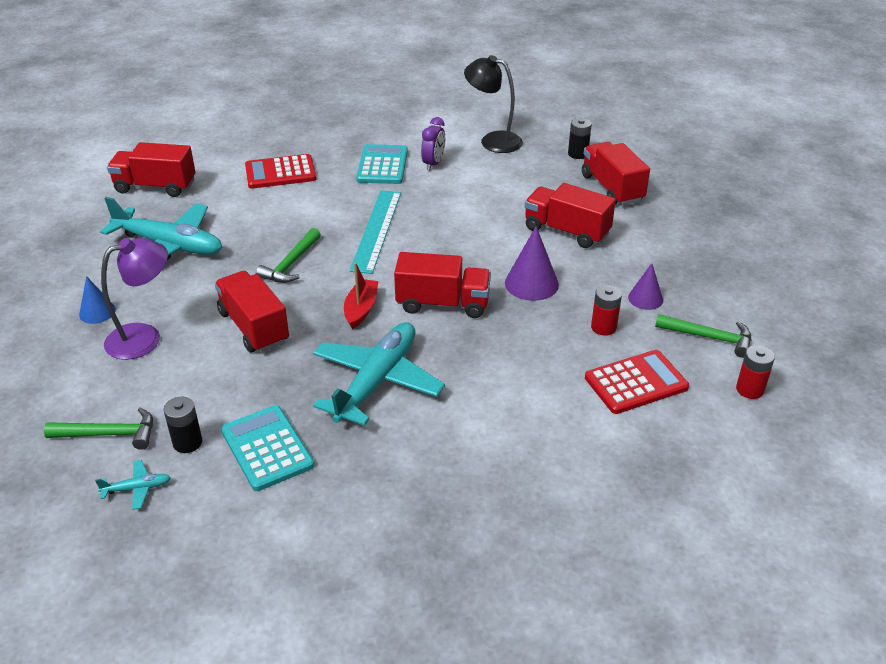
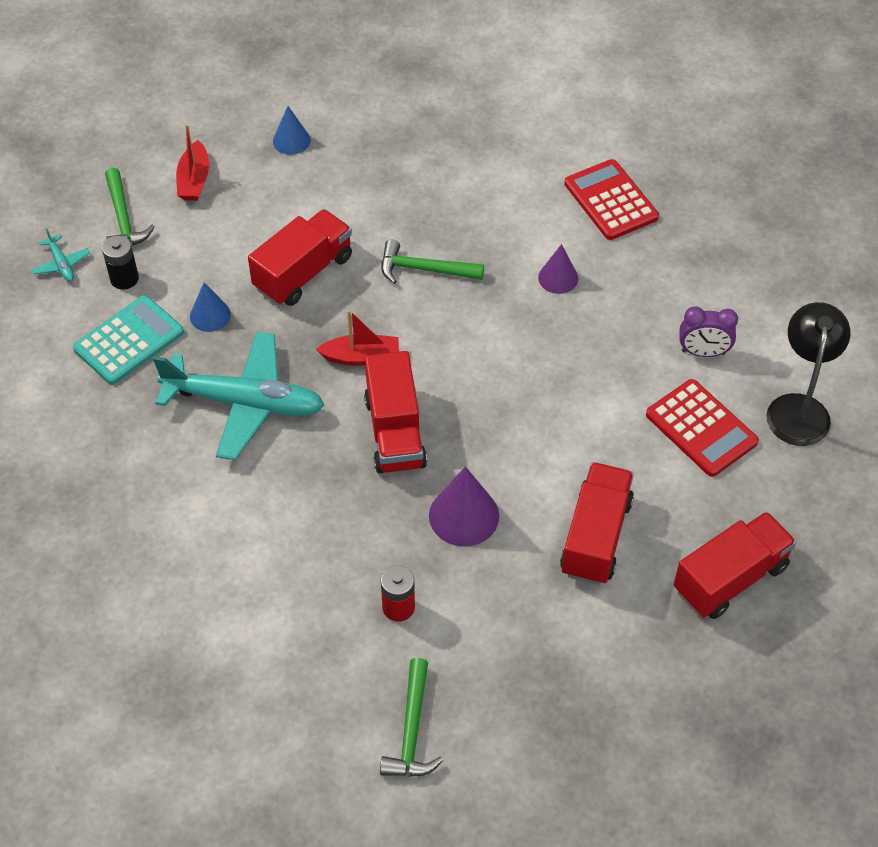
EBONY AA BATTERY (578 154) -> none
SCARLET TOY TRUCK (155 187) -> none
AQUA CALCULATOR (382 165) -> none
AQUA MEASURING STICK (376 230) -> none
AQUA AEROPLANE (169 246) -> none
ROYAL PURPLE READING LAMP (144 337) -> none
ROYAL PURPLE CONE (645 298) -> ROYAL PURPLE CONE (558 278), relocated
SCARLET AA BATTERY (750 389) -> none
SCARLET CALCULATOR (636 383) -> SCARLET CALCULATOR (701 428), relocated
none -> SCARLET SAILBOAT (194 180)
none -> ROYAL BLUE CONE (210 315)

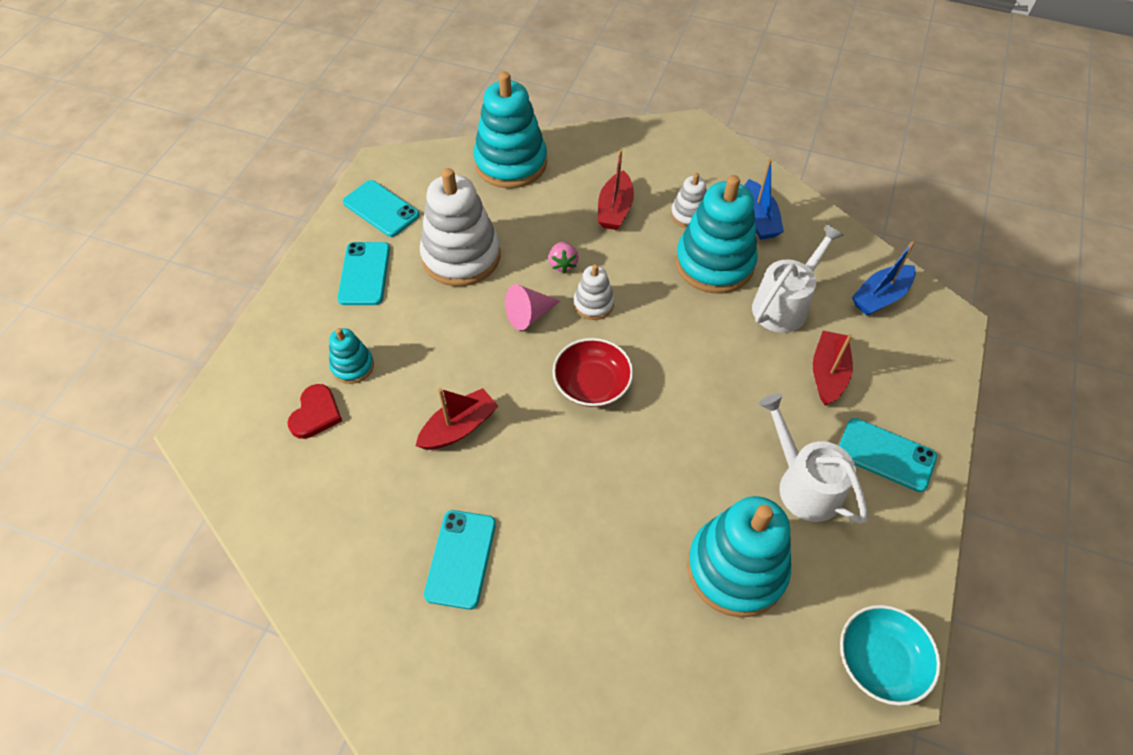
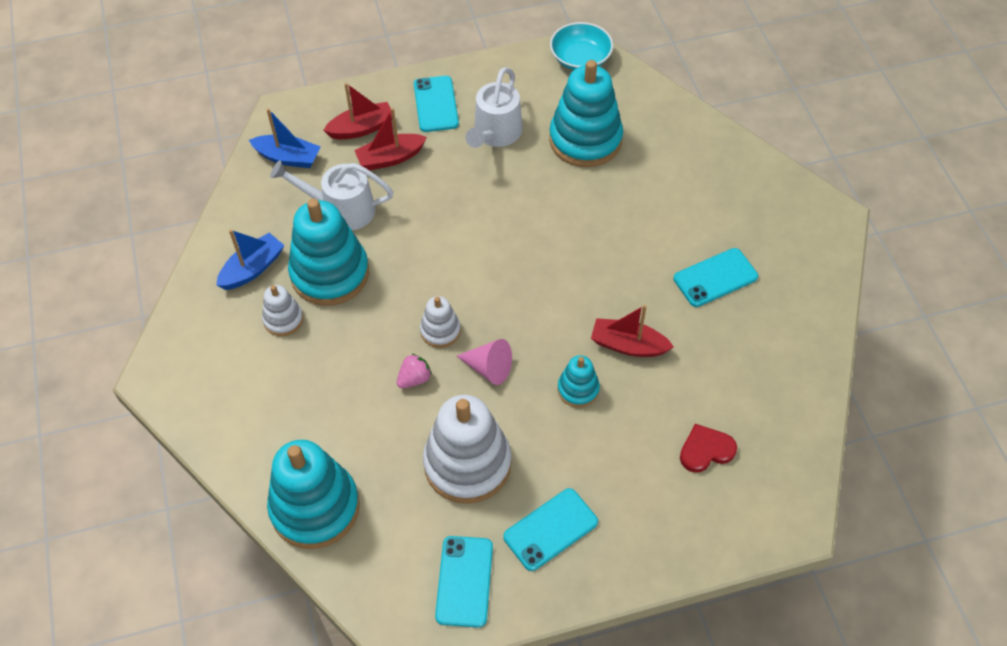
SCARLET SAILBOAT (614 209) -> SCARLET SAILBOAT (362 128), relocated
AQUA STACKING RINGS (352 366) -> AQUA STACKING RINGS (578 389), relocated
SCARLET SERVING BOWL (592 384) -> none

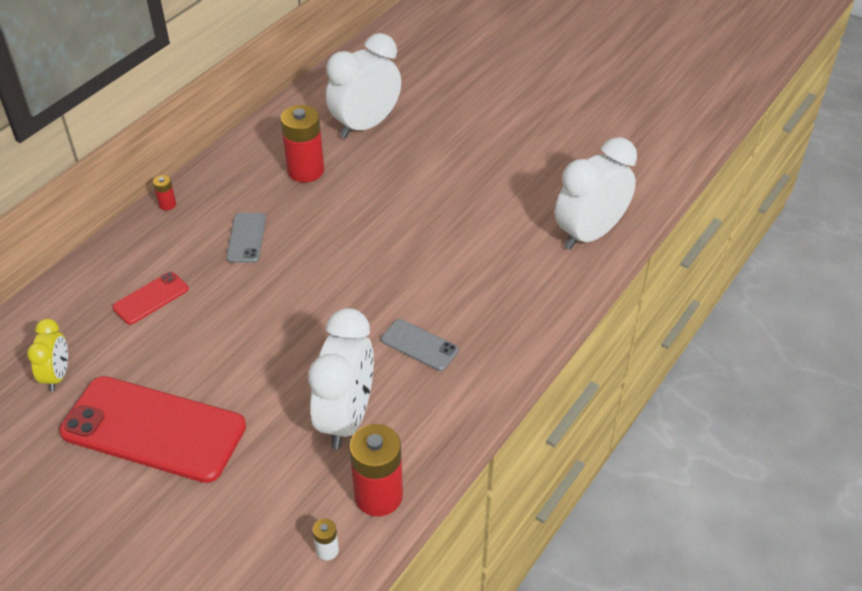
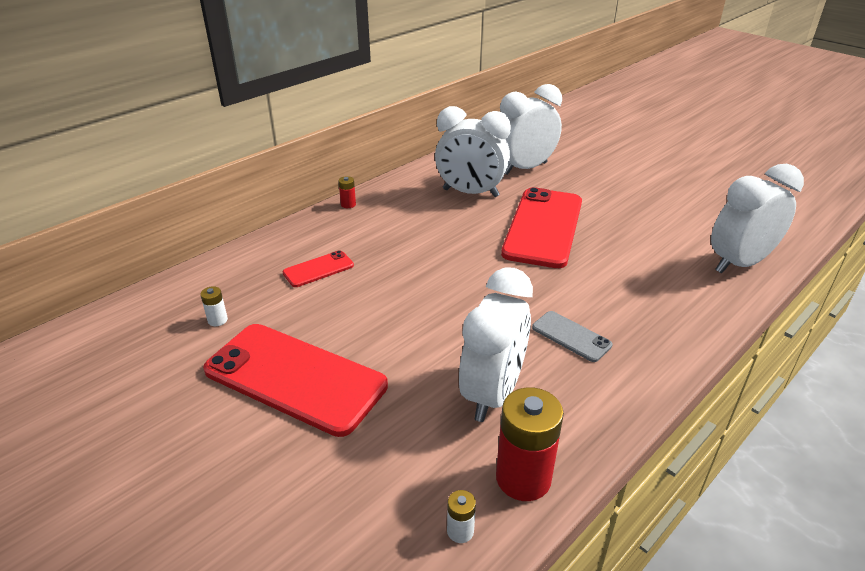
SCARLET AA BATTERY (306 170) -> PURE WHITE BEDSIDE CLOCK (470 193)
GREY SMARTPHONE (246 238) -> none
GOLDEN BEDSIDE CLOCK (57 376) -> PURE WHITE AA BATTERY (217 320)
none -> SCARLET SMARTPHONE (543 227)

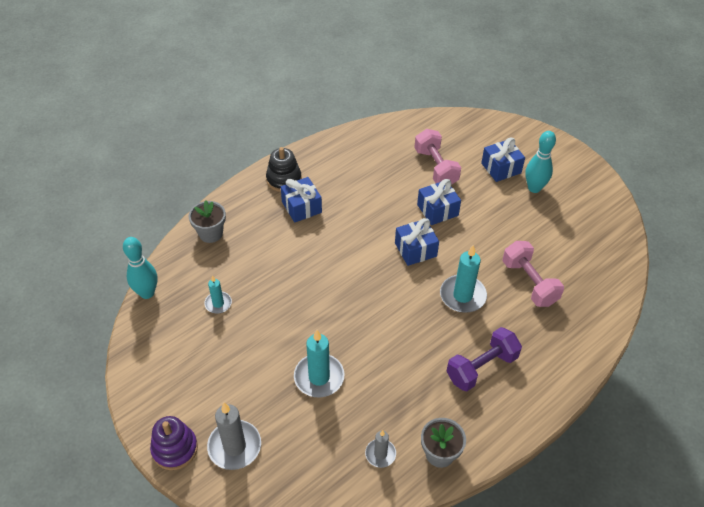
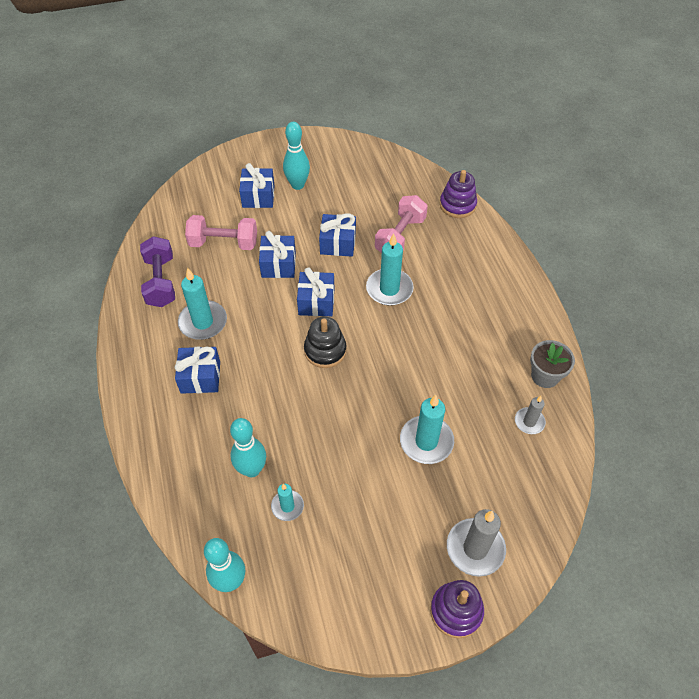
EBONY STACKING RINGS (284 179) -> EBONY STACKING RINGS (325 350), relocated
GREY FLOWER POT (210 233) -> none
PINK HAND WEIGHT (529 283) -> PINK HAND WEIGHT (400 236), 60 degrees counterclockwise
ROYAL PURPLE HAND WEIGHT (481 367) -> ROYAL PURPLE HAND WEIGHT (161 282), relocated
none -> ROYAL PURPLE STACKING RINGS (457 205)
none -> ROYAL BLUE GIFT (338 243)
none -> AQUA CANDLE (203 322)
none -> AQUA BOWLING PIN (252 469)

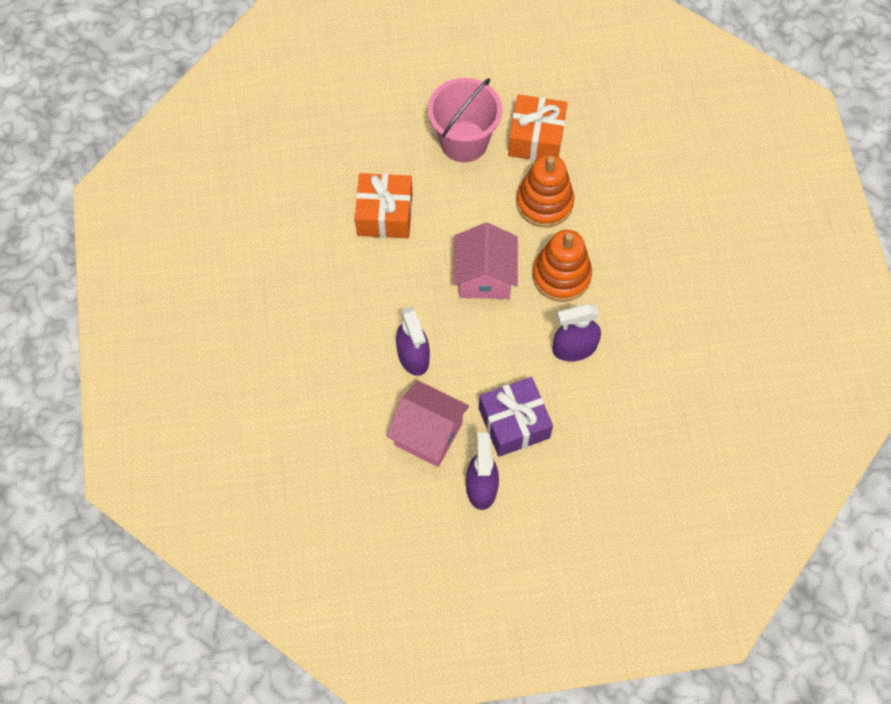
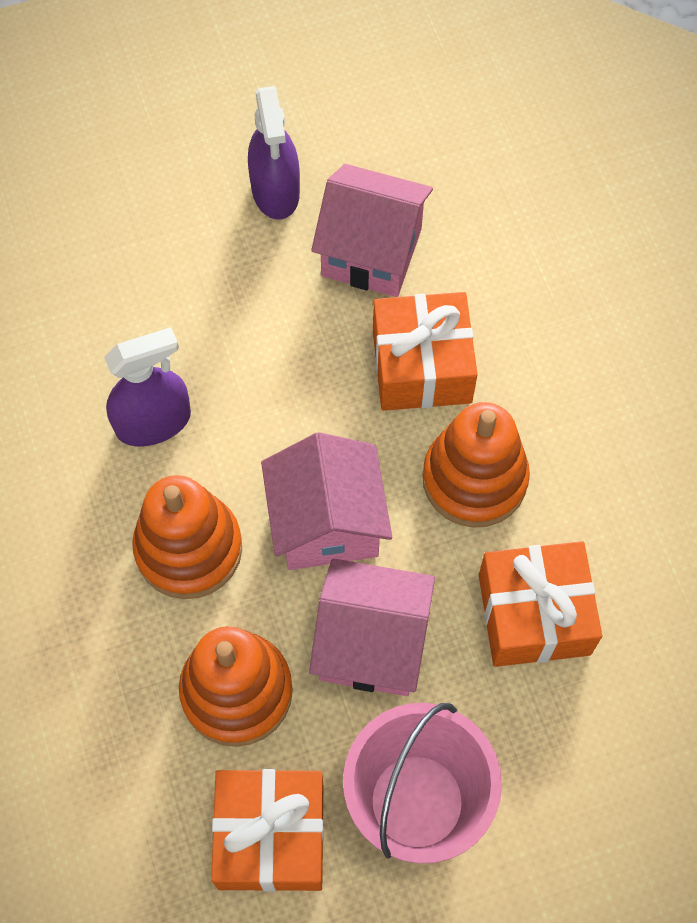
ROYAL PURPLE SPRAYER (413 356) -> BRIGHT ORANGE GIFT (421 366)
ROYAL PURPLE GIFT (514 423) -> none
none -> BRIGHT ORANGE STACKING RINGS (474 479)
none -> PINK HOUSE (371 643)

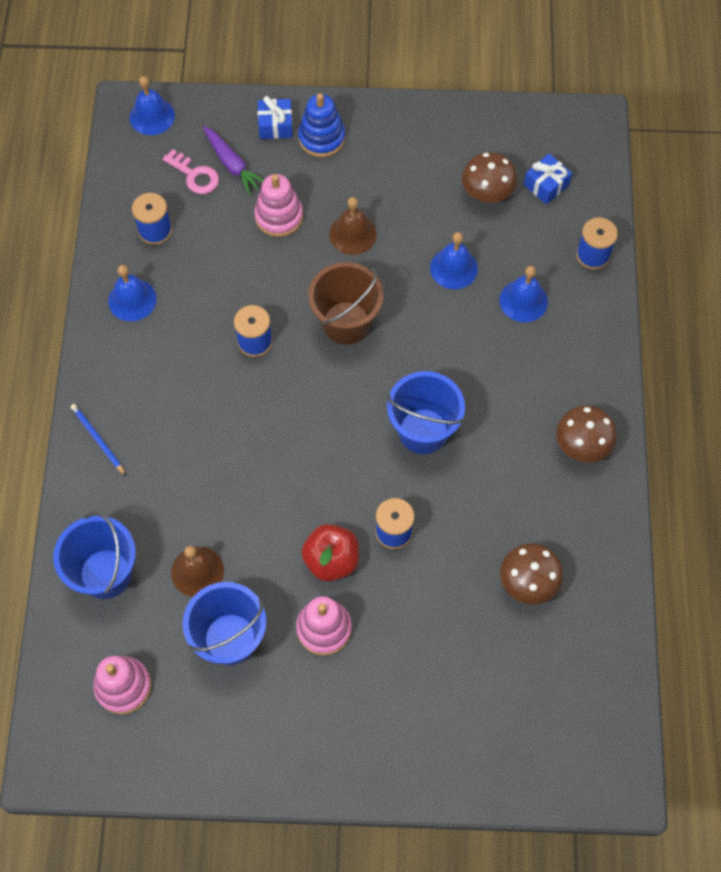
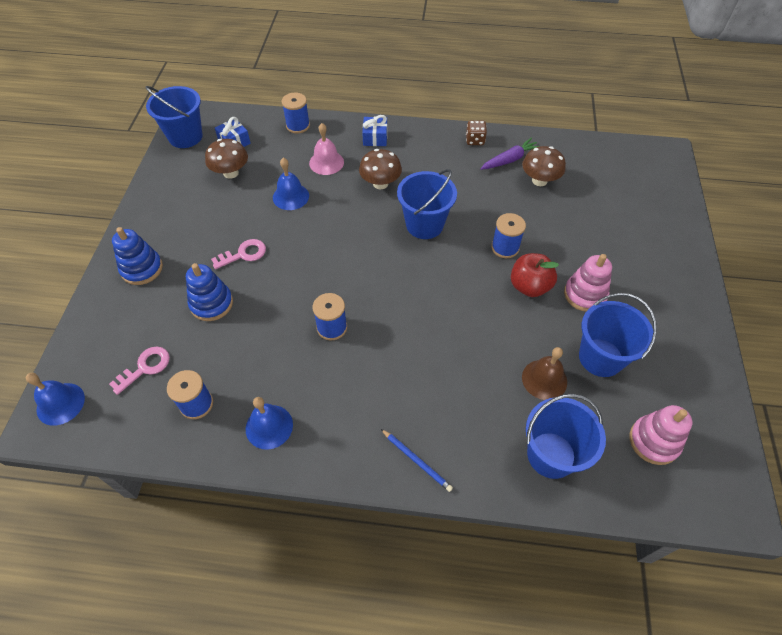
ROYAL BLUE GIFT (275 125) -> ROYAL BLUE GIFT (375 138), relocated
ROYAL PURPLE CARROT (232 165) -> ROYAL PURPLE CARROT (510 160), relocated
PINK STACKING RINGS (279 217) -> ROYAL BLUE STACKING RINGS (211 303)
RUSSET BELL (353 234) -> PINK KEY (243 254)
RUSSET PAIL (346 323) -> none
ROYAL BLUE BELL (523 301) -> PINK BELL (326 162)
ROYAL BLUE PENCIL (98 440) -> ROYAL BLUE PENCIL (416 460), 105 degrees counterclockwise
RUSSET MUSHROOM (582 445) -> RUSSET MUSHROOM (380 183), relocated
none -> ROYAL BLUE PAIL (185 137)
none -> RUSSET GAME DIE (475 140)

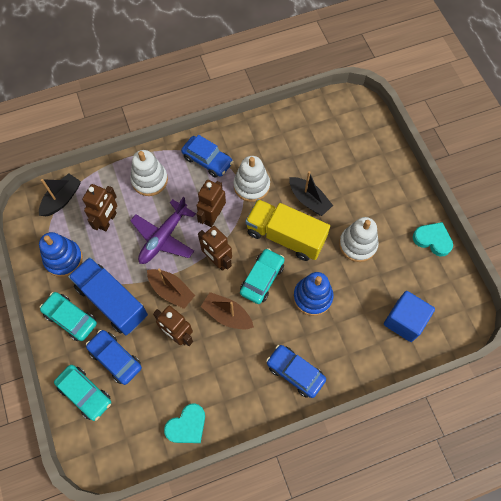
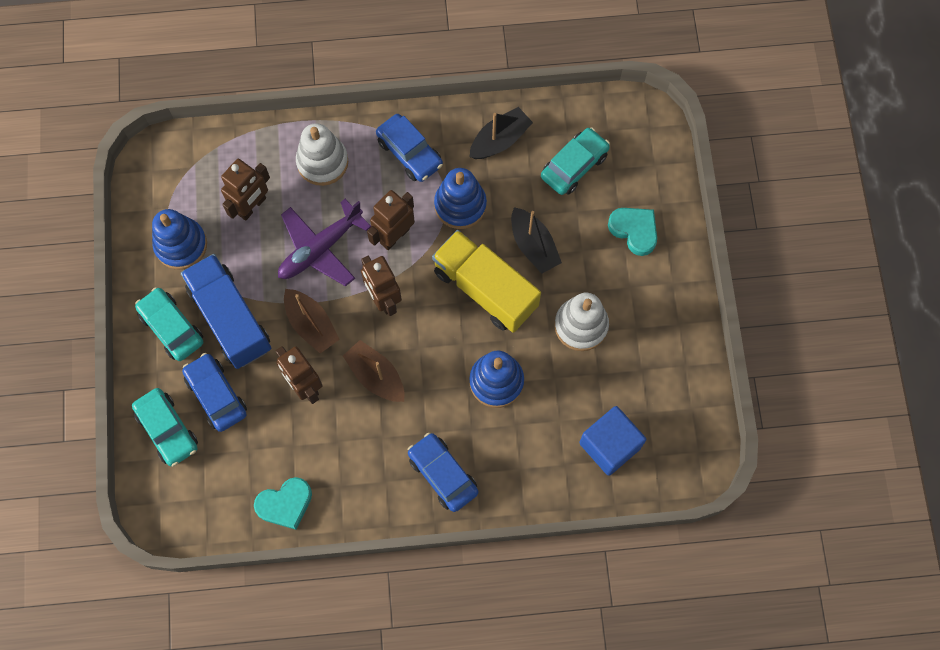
PURE WHITE STACKING RINGS (251 186) -> ROYAL BLUE STACKING RINGS (460 205)
EBONY SAILBOAT (62 199) -> EBONY SAILBOAT (500 140), relocated
AQUA HEART SHAPE (432 240) -> AQUA HEART SHAPE (634 230), relocated
AQUA AUTOMOBILE (262 279) -> AQUA AUTOMOBILE (574 166), relocated

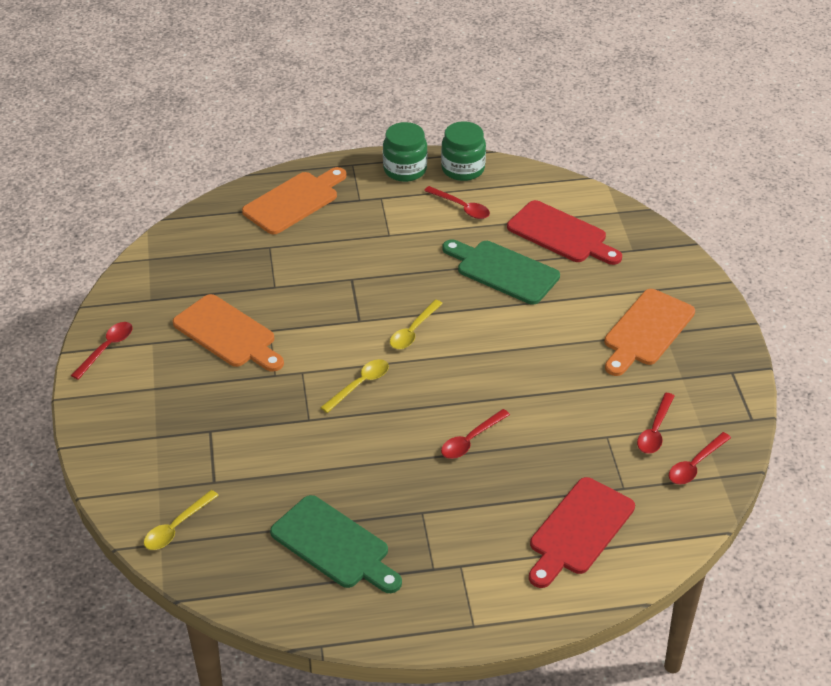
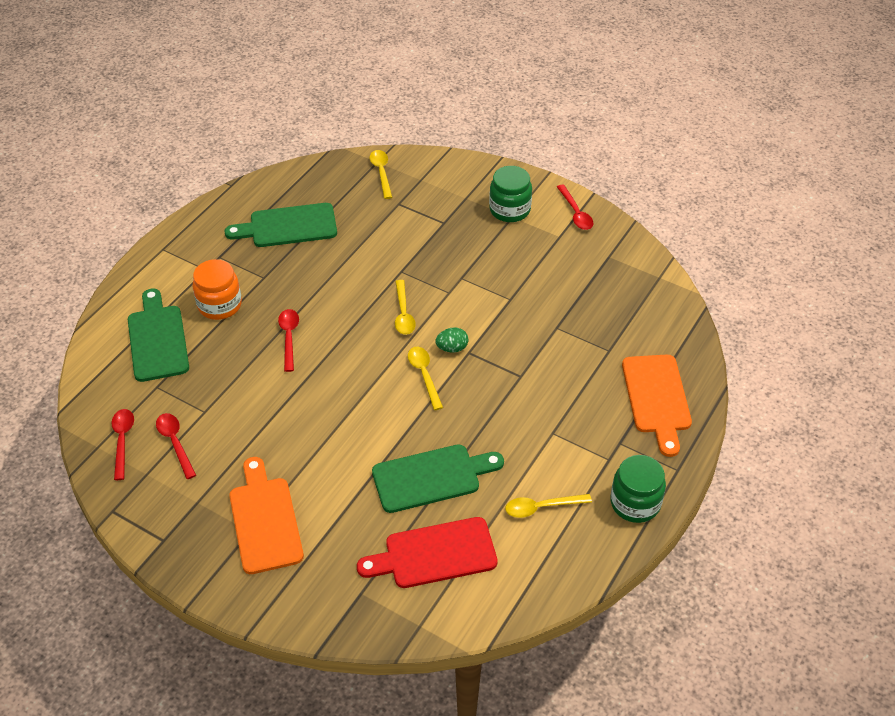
GREEN JAR (463 169) -> GREEN JAR (509 210), relocated
SCARLET TABLESPOON (461 207) -> GOLDEN TABLESPOON (541 507)
BRIGHT ORANGE BREAD BOARD (227 334) -> none
SCARLET BREAD BOARD (579 530) -> GREEN BREAD BOARD (157 339)
none -> BRIGHT ORANGE JAR (220 305)
none -> GREEN EGG SHAPE (452 348)

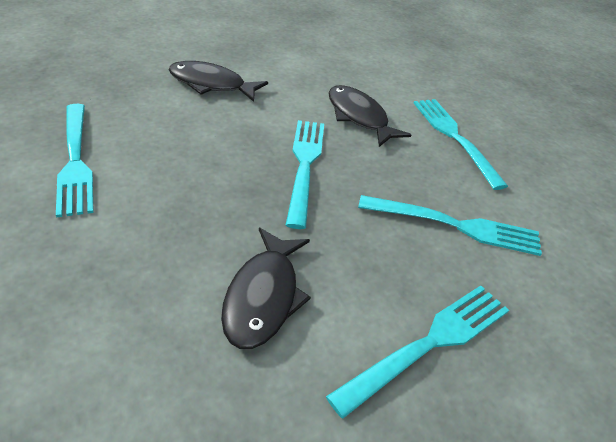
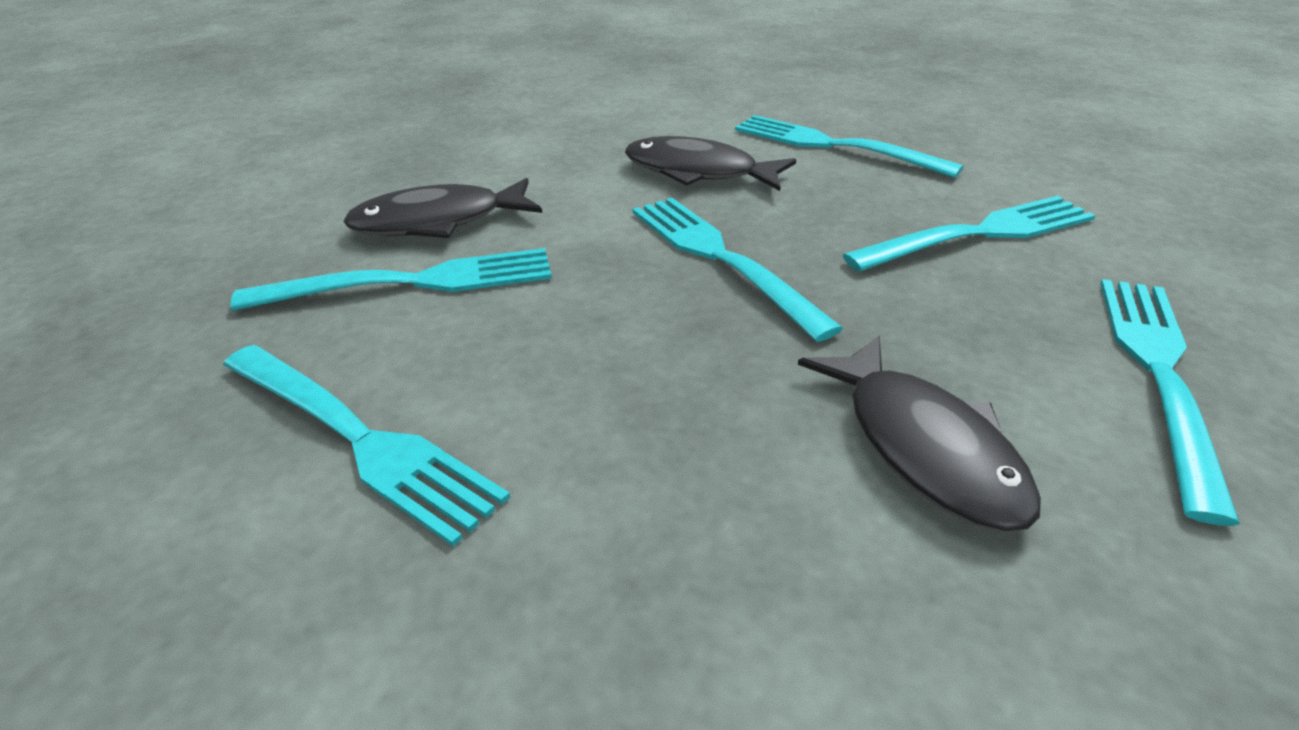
none -> AQUA TABLE FORK (411 282)

